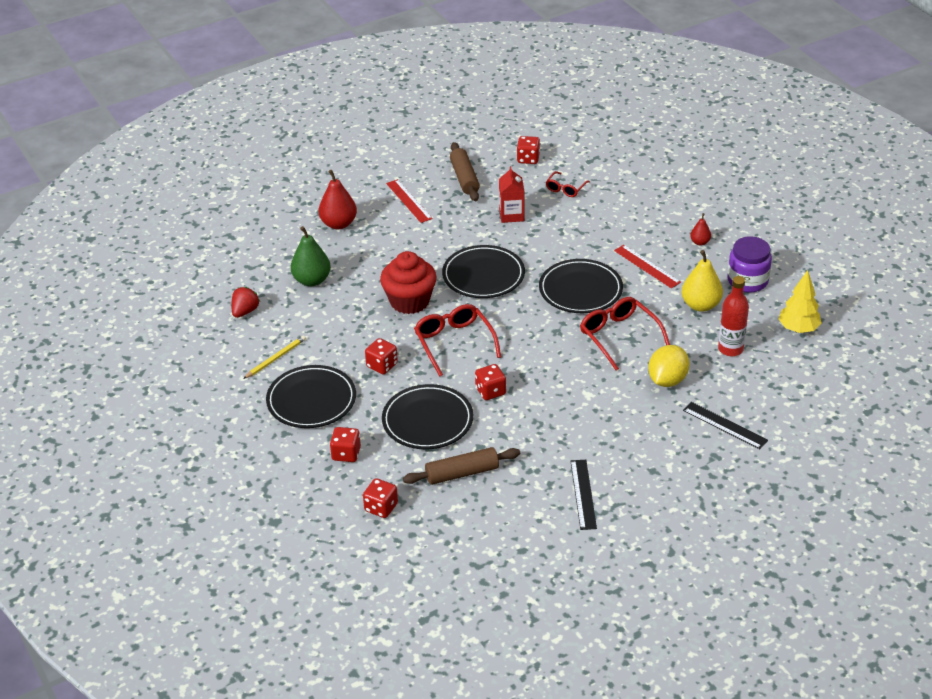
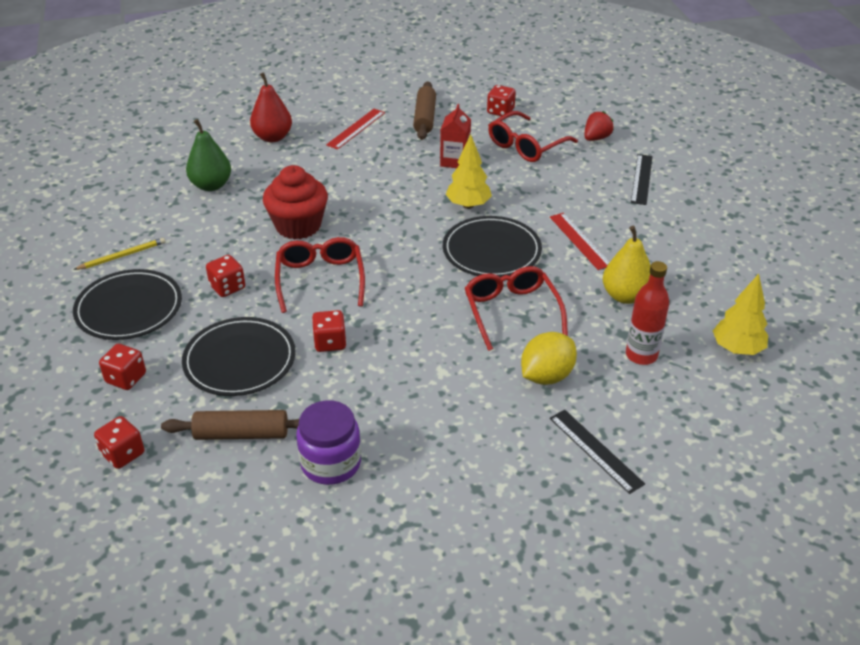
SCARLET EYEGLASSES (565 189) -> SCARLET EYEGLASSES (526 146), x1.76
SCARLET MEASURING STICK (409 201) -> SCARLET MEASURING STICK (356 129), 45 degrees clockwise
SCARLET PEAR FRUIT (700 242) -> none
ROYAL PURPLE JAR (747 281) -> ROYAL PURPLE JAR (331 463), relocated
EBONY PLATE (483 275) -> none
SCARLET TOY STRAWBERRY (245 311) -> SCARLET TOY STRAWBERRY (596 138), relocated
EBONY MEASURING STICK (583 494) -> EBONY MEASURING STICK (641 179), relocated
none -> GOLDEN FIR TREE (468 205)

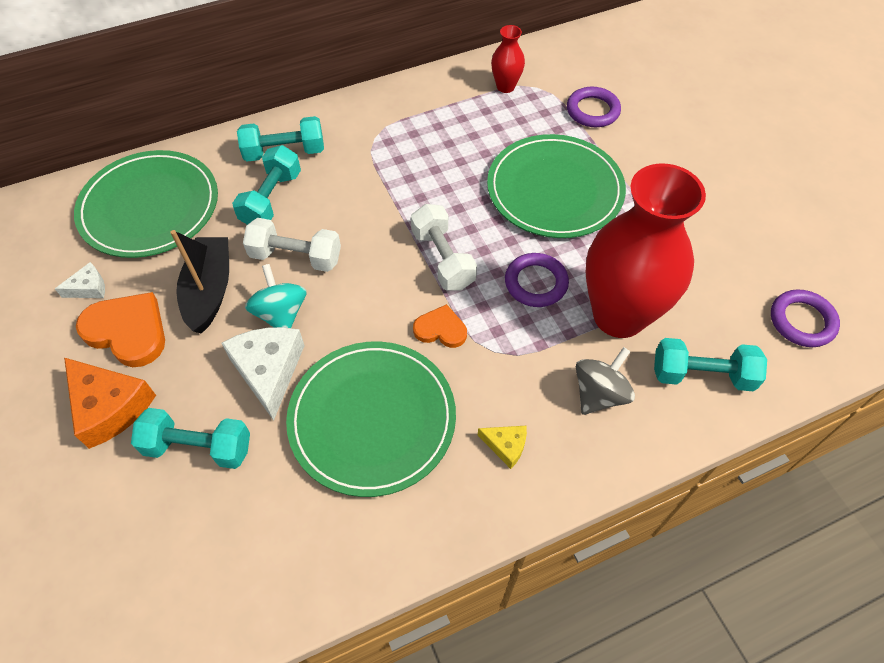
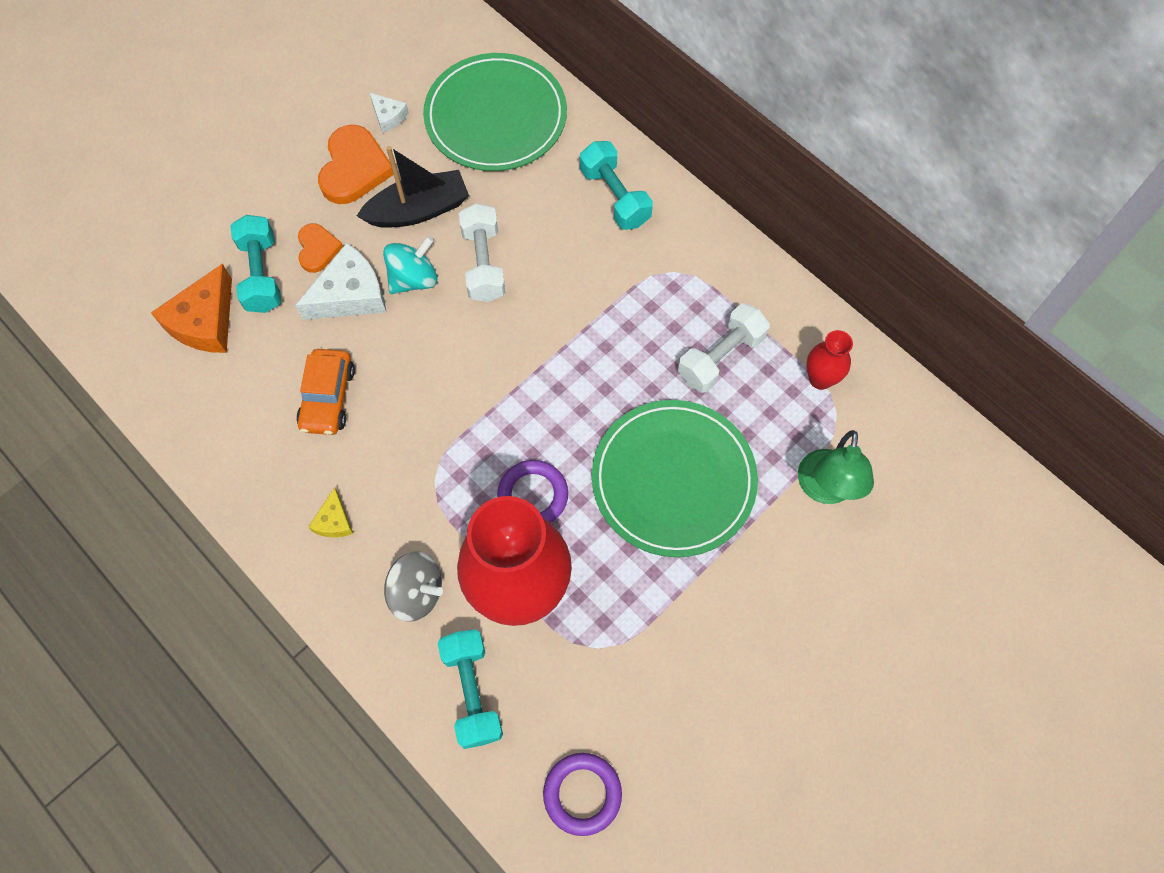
ROYAL PURPLE RING (592 111) -> GREEN READING LAMP (825 489)
AQUA HAND WEIGHT (271 199) -> none
PURE WHITE HAND WEIGHT (443 259) -> PURE WHITE HAND WEIGHT (721 357), relocated
BRIGHT ORANGE HEART SHAPE (441 329) -> BRIGHT ORANGE HEART SHAPE (317 249), relocated
GREEN PLATE (372 419) -> BRIGHT ORANGE AUTOMOBILE (328 398)
BRIGHT ORANGE CHEESE WEDGE (110 407) -> BRIGHT ORANGE CHEESE WEDGE (205 322), relocated

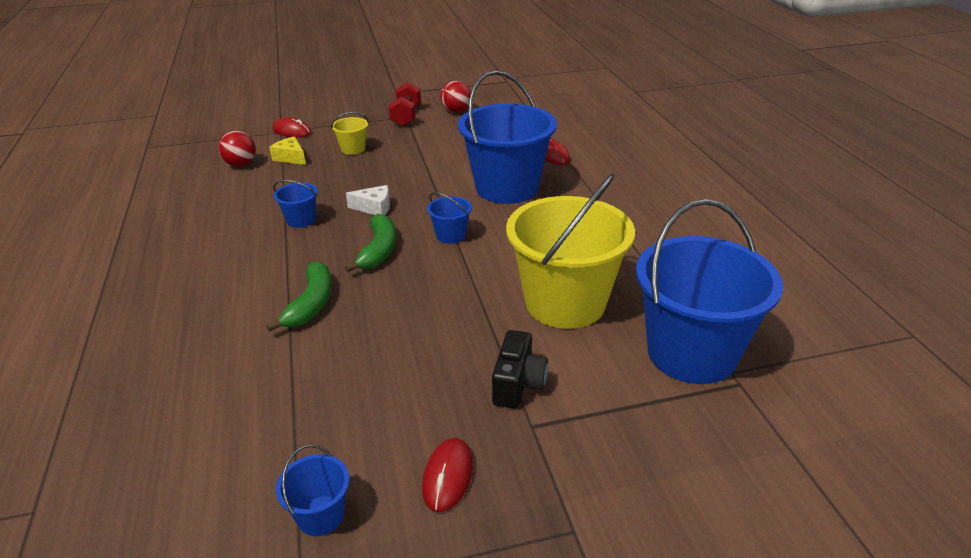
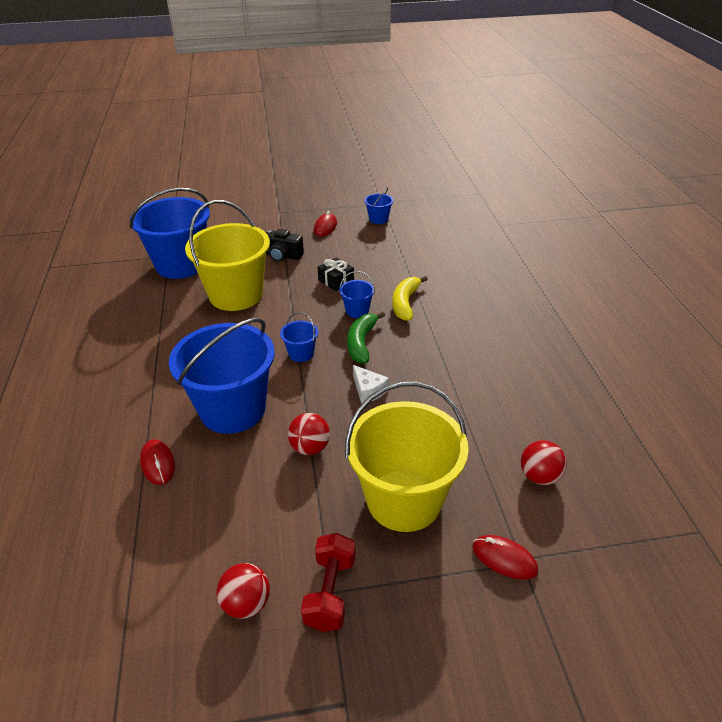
GOLDEN PAIL (353 149) -> GOLDEN PAIL (404 500), x2.37
GOLDEN CHEESE WEDGE (291 158) -> none
ROYAL BLUE PAIL (301 220) -> ROYAL BLUE PAIL (357 310), relocated
PURE WHITE CHEESE WEDGE (374 208) -> PURE WHITE CHEESE WEDGE (368 390), 135 degrees counterclockwise
GREEN TOY BANANA (311 304) -> GOLDEN TOY BANANA (405 303)
EBONY CAMERA (518 384) -> EBONY CAMERA (283 256), 90 degrees counterclockwise
none -> EBONY GIFT (336 281)
none -> SCARLET SPHERE (310 448)

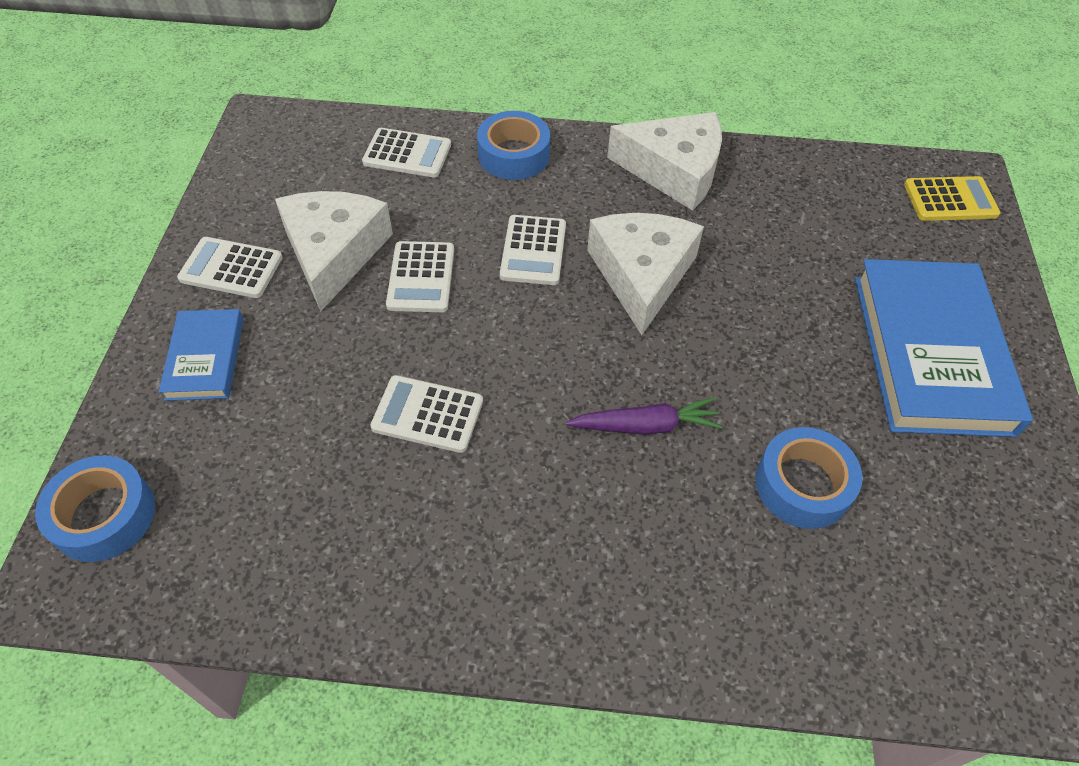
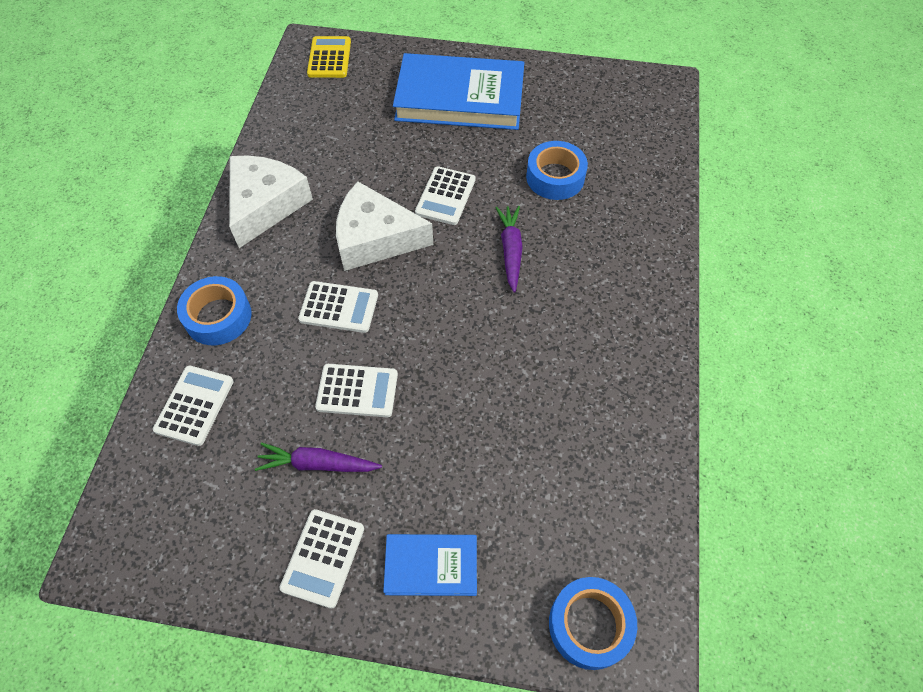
PURE WHITE CHEESE WEDGE (334 253) -> ROYAL PURPLE CARROT (317 464)
PURE WHITE CALCULATOR (427 414) -> PURE WHITE CALCULATOR (445 196), relocated

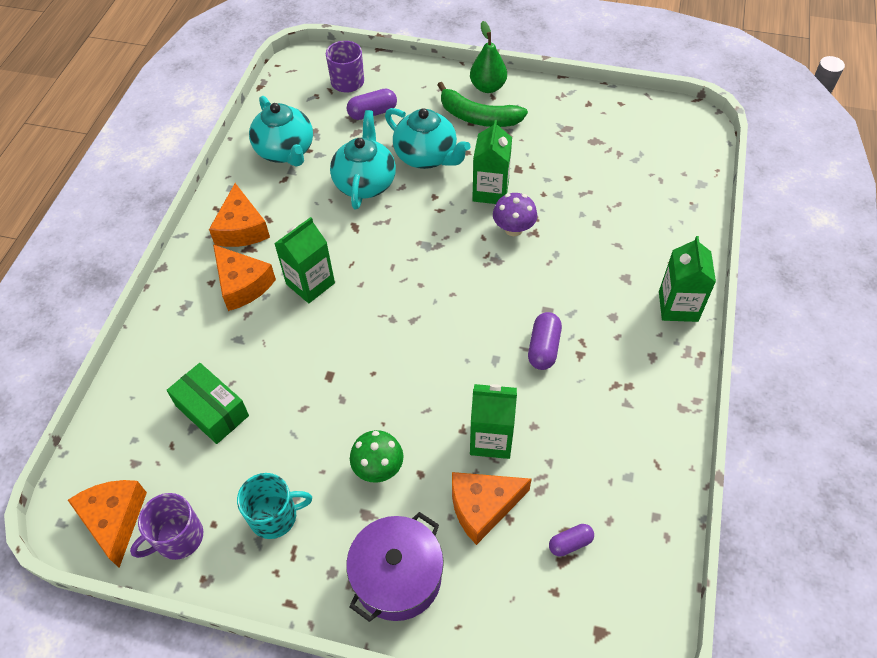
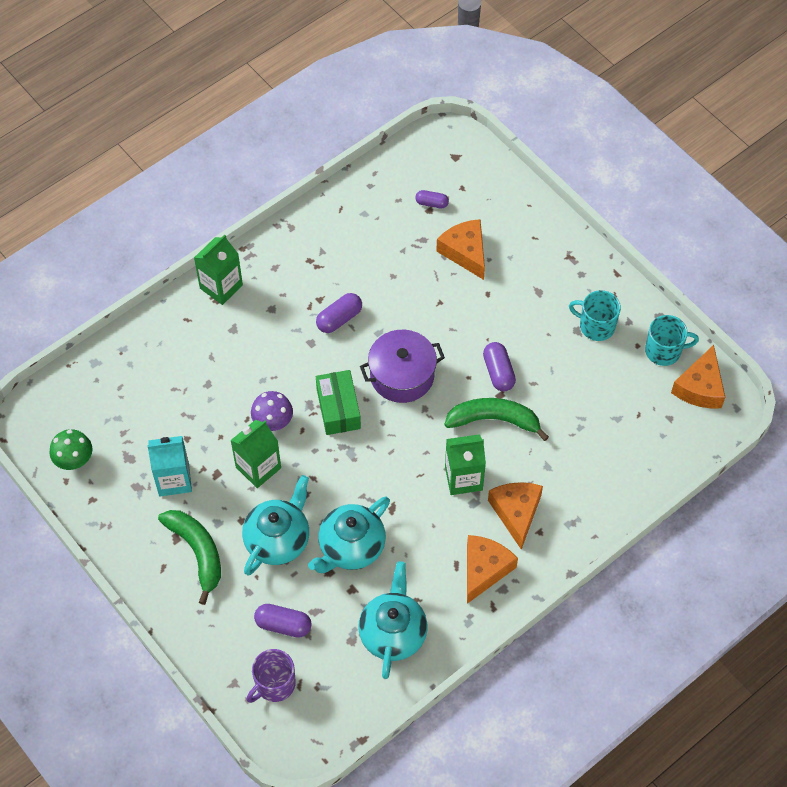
GREEN PEAR FRUIT (488 87) -> none
AQUA TEAPOT (426 156) -> AQUA TEAPOT (278 539), 45 degrees clockwise
GREEN PARCEL (212 410) -> GREEN PARCEL (338 408), relocated
GREEN MILK CARTON (491 439) -> none
GREEN MUSHROOM (378 468) -> GREEN MUSHROOM (74 460), relocated
BRIGHT ORANGE CHEESE WEDGE (482 507) -> BRIGHT ORANGE CHEESE WEDGE (465 252), 135 degrees counterclockwise
ROYAL PURPLE TEA MUG (178 538) -> AQUA TEA MUG (664 351)
ROYAL PURPLE POT (397 577) -> ROYAL PURPLE POT (402 375), relocated
none -> ROYAL PURPLE PILL SHAPE (498 372)
none -> GREEN TOY BANANA (494 420)
none -> AQUA MILK CARTON (174 479)

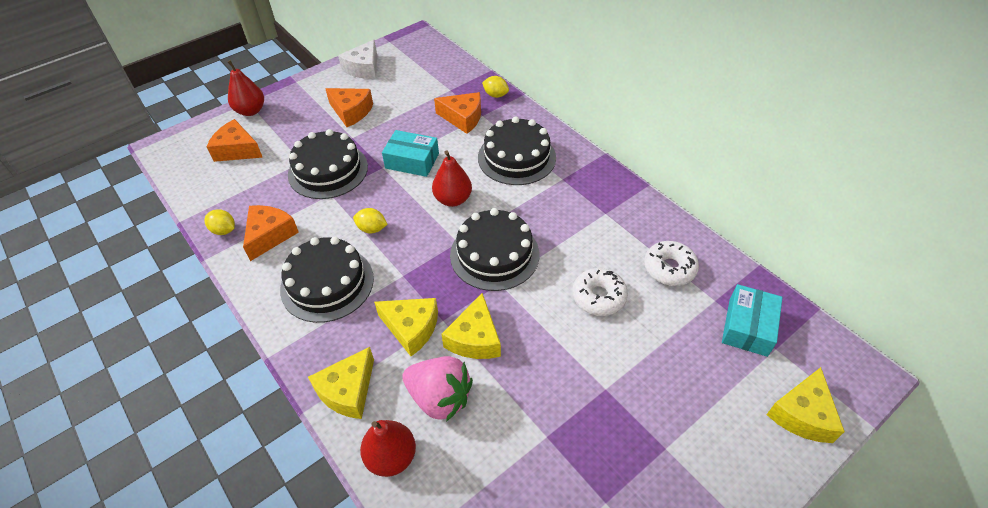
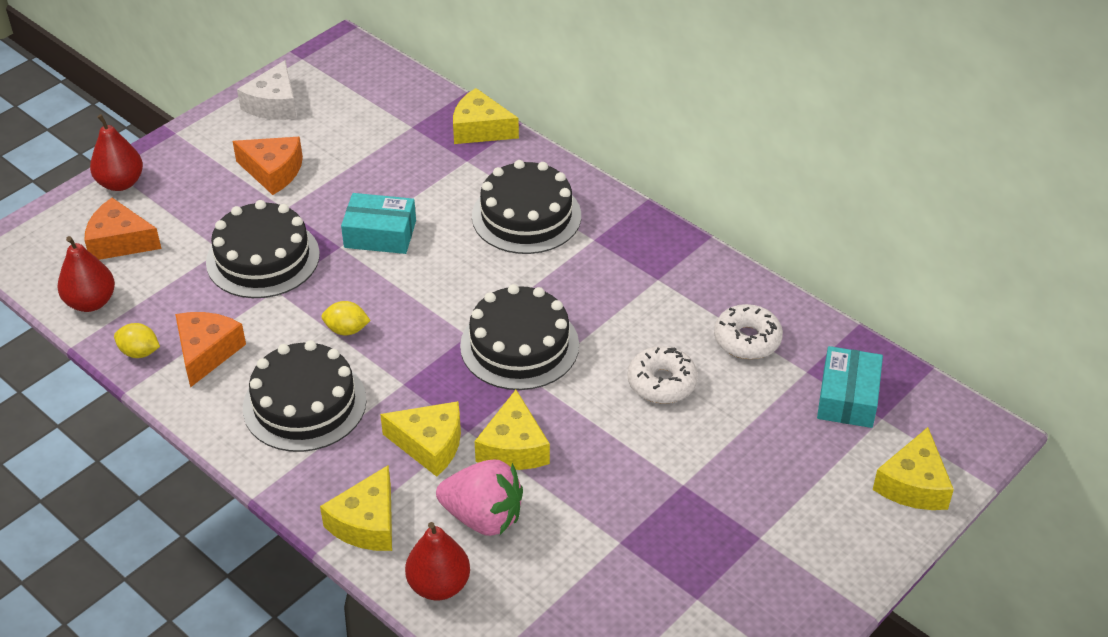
GOLDEN LEMON (495 95) -> GOLDEN CHEESE WEDGE (480 129)
BRIGHT ORANGE CHEESE WEDGE (463 118) -> none
SCARLET PEAR FRUIT (453 199) -> SCARLET PEAR FRUIT (91 302), relocated

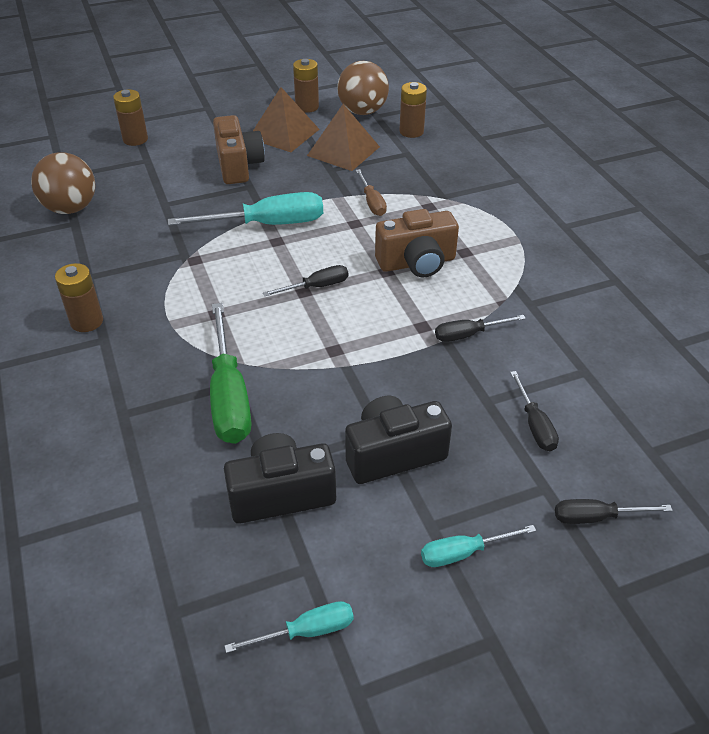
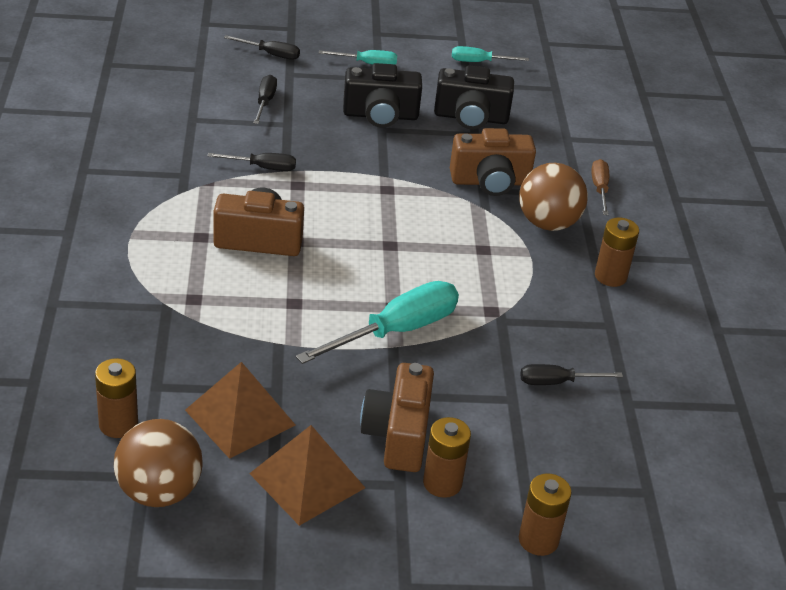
RUSSET AA BATTERY (307 107) -> RUSSET AA BATTERY (442 483), relocated
RUSSET SPHERE (71 208) -> RUSSET SPHERE (547 223), relocated
RUSSET HAND SCREWDRIVER (372 202) -> RUSSET HAND SCREWDRIVER (599 189), relocated
AQUA HAND SCREWDRIVER (267 224) -> AQUA HAND SCREWDRIVER (396 331), 135 degrees clockwise
EBONY HAND SCREWDRIVER (316 287) -> EBONY HAND SCREWDRIVER (557 382), relocated
GREEN HAND SCREWDRIVER (229 395) -> RUSSET CAMERA (490 182)

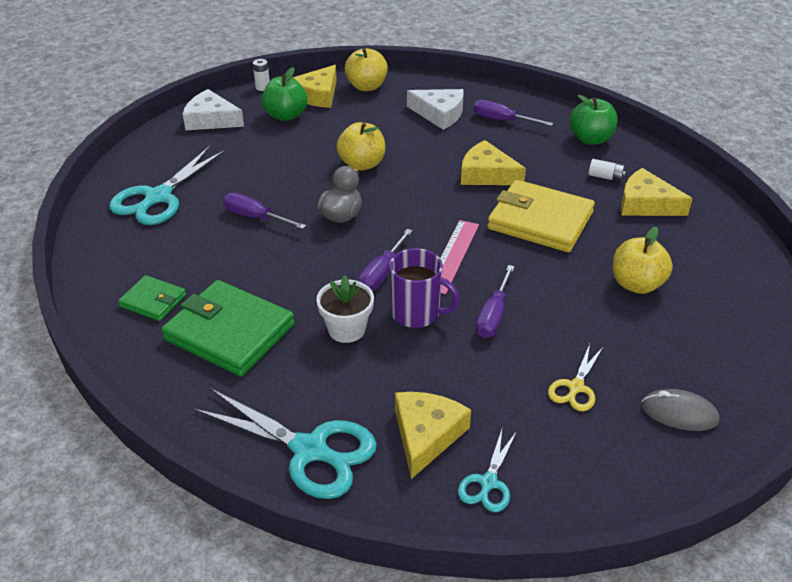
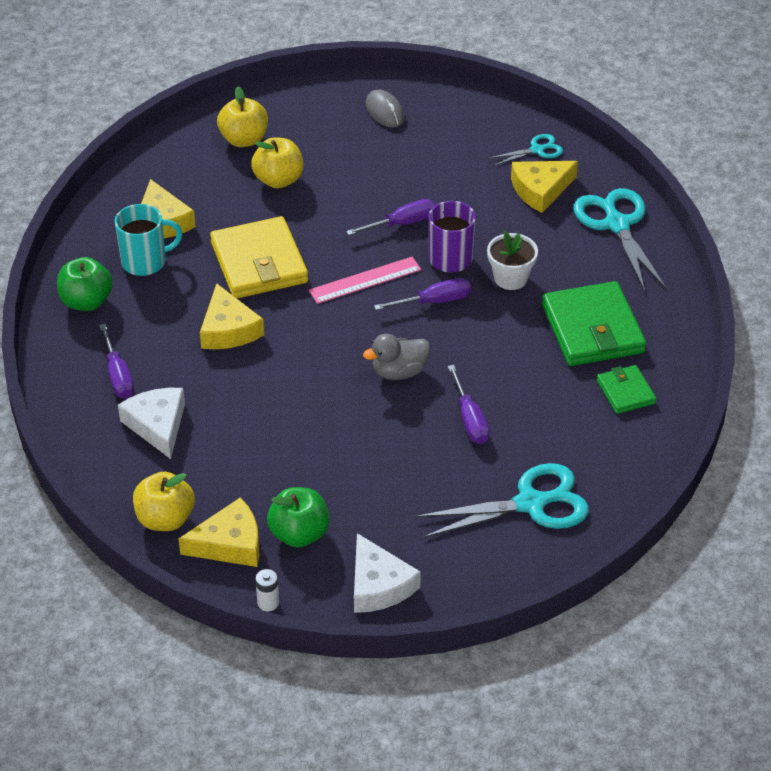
GOLDEN APPLE FRUIT (362 164) -> GOLDEN APPLE FRUIT (244 140), relocated
PURE WHITE AA BATTERY (605 177) -> AQUA TEA MUG (145 262)
GOLDEN SCISSORS (575 387) -> none

